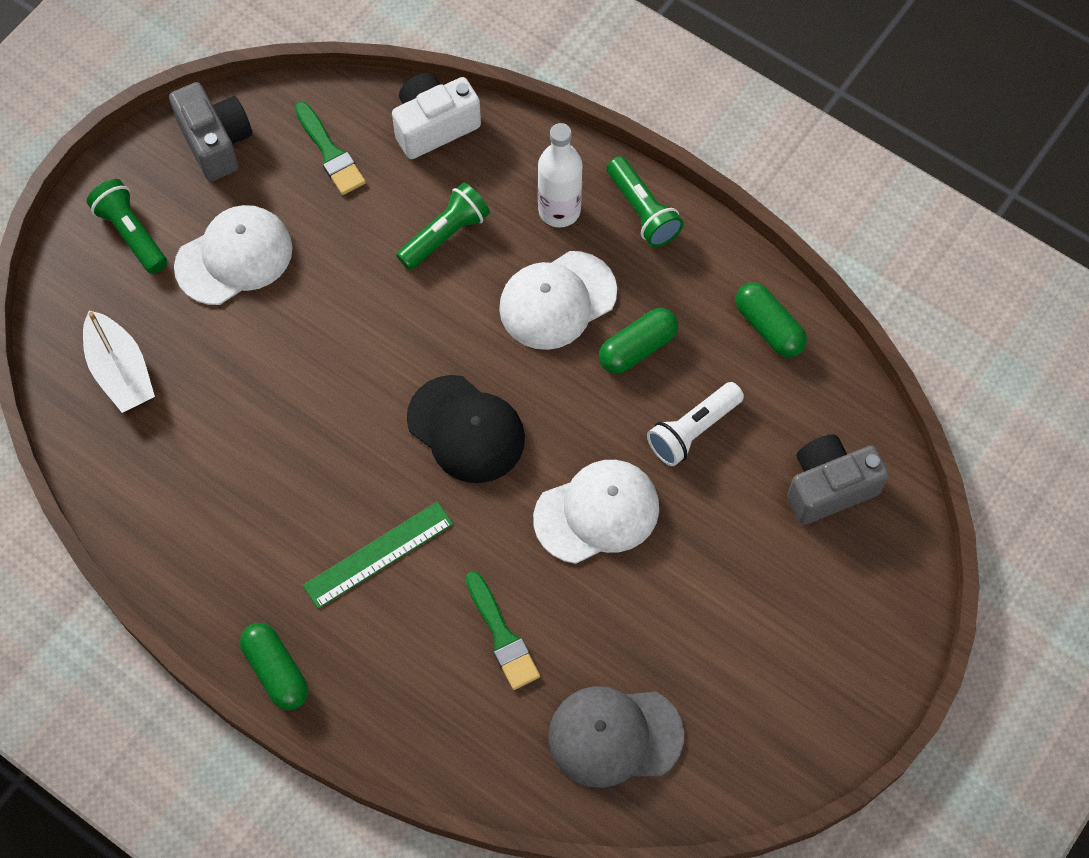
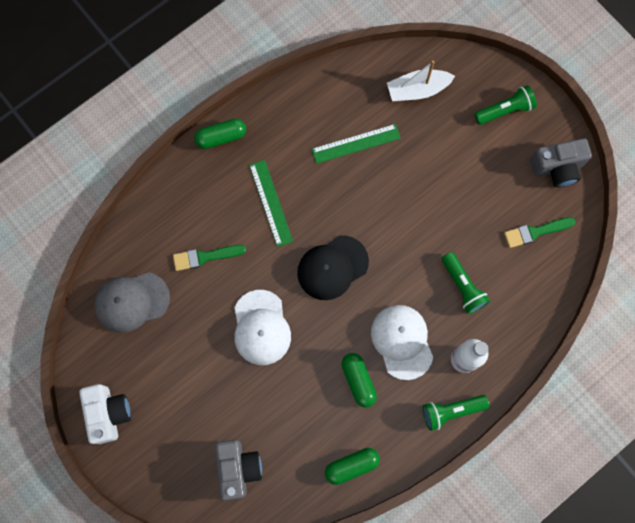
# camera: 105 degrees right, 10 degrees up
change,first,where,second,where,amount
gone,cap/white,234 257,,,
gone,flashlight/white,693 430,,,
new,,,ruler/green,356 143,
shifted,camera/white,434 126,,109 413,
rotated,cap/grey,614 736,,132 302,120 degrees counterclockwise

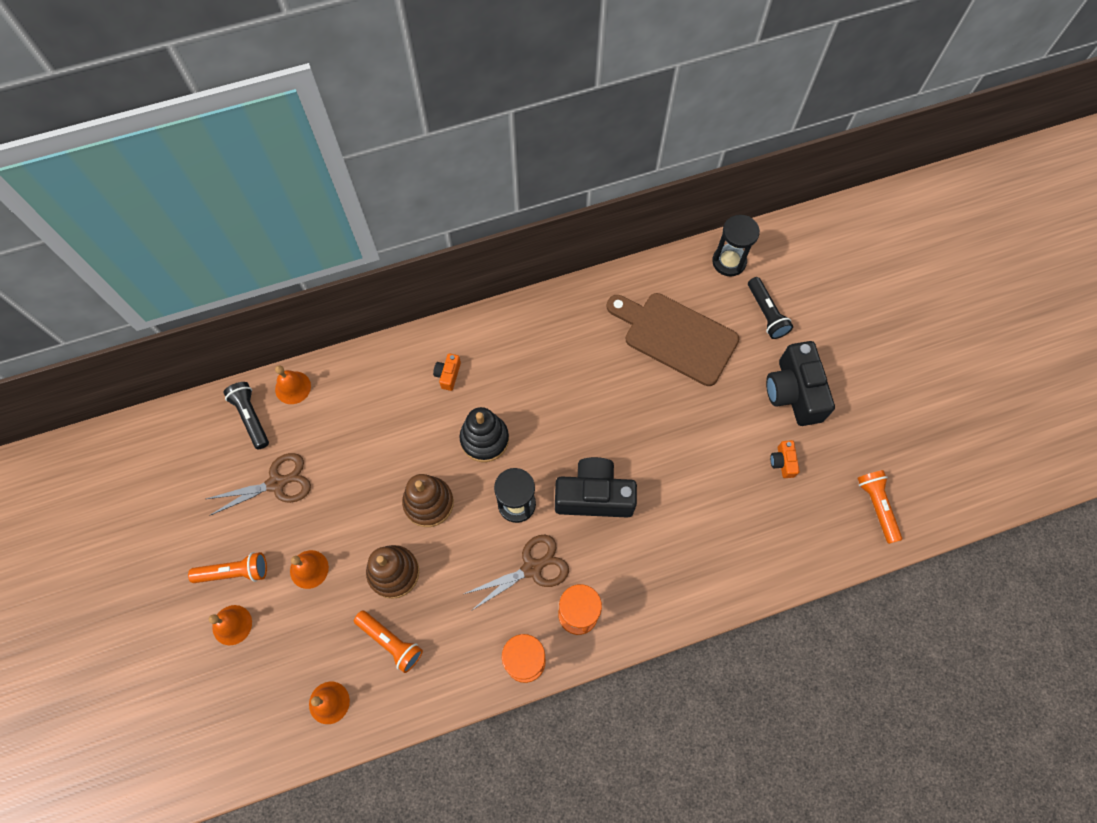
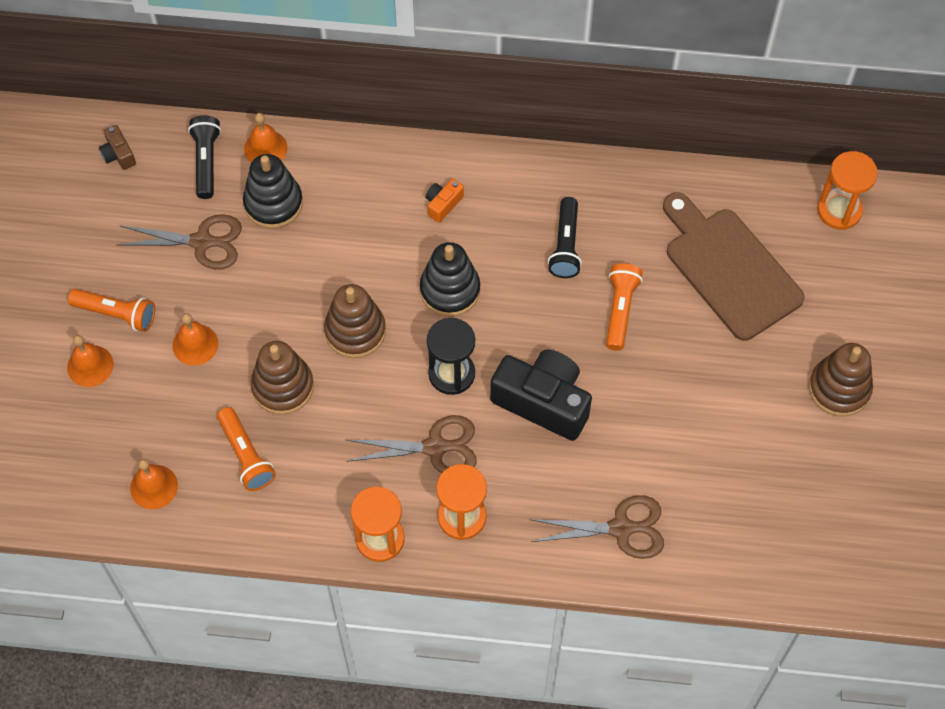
# camera: 25 degrees right, 5 degrees down
change,first,where,second,where,amount
gone,camera/orange,782 462,,,
new,,,camera/brown,118 154,
new,,,stacking toy/black,273 203,
new,,,scissors/brown,621 528,
shifted,flashlight/black,766 313,,565 245,
shifted,flashlight/orange,876 506,,620 310,
swapped,camera/black,794 392,stacking toy/brown,839 388,
repainted,hourglass/black,729 262,hourglass/orange,839 210,

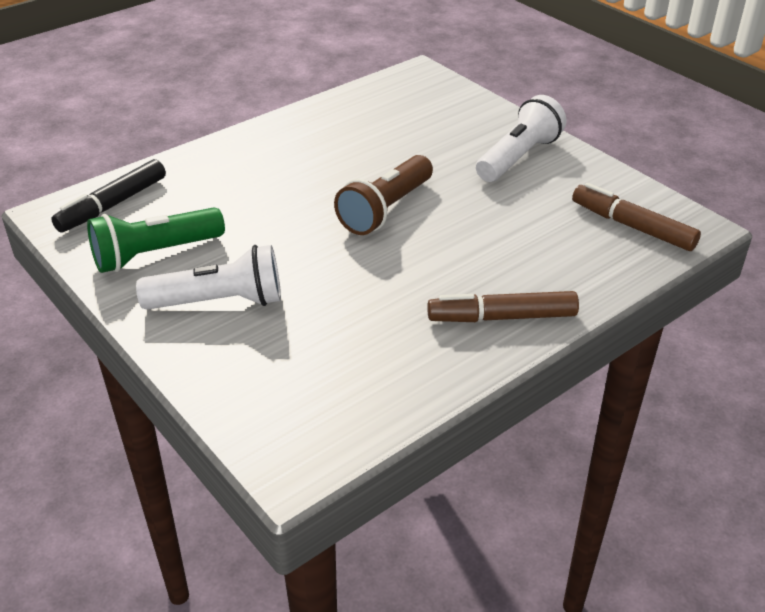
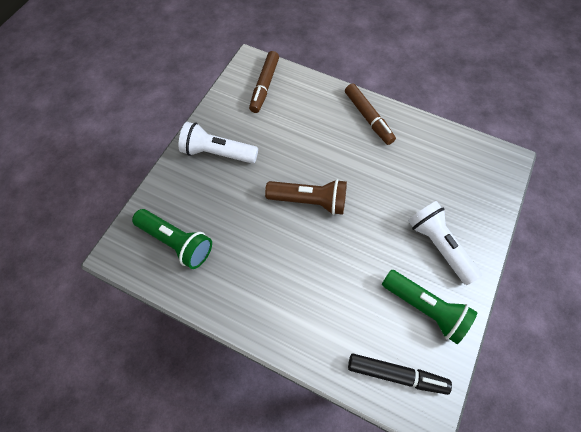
# camera: 115 degrees left, 25 degrees up
change,first,where,second,where,amount
new,,,flashlight/green,176 242,

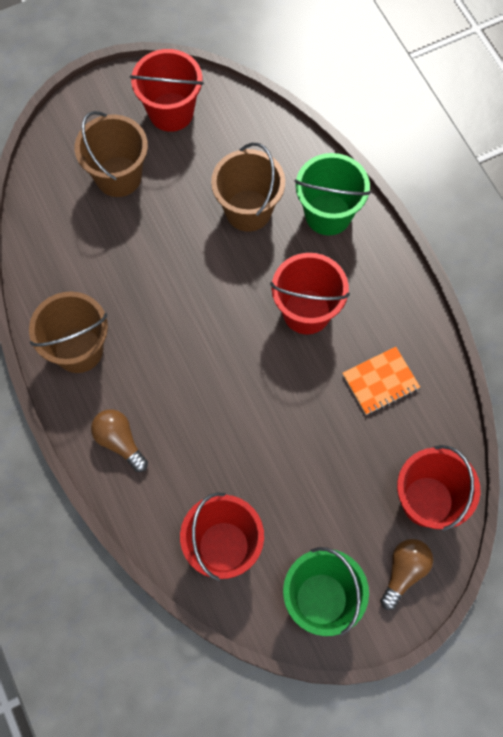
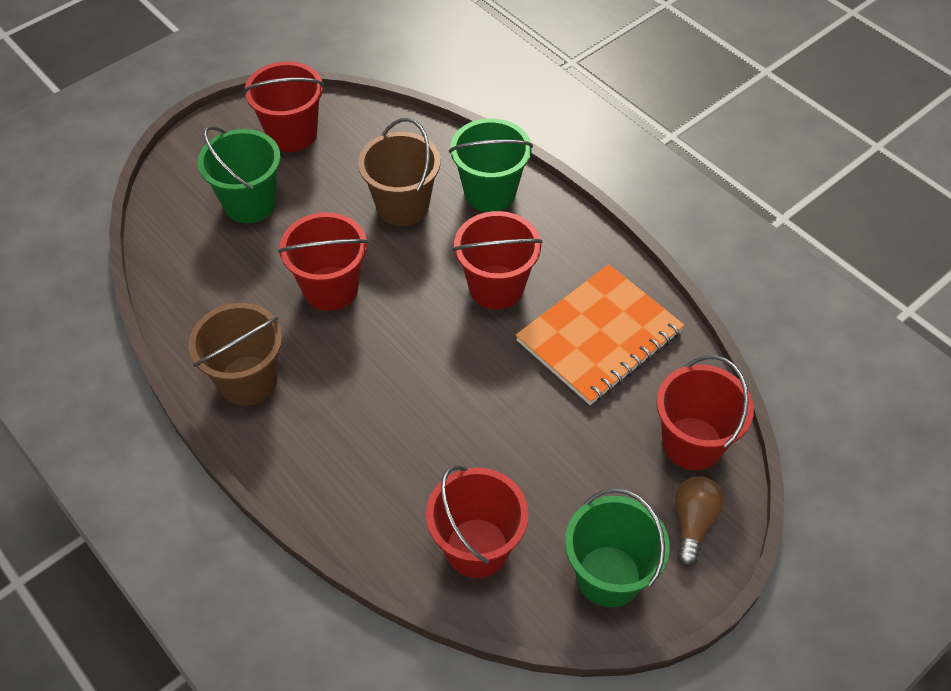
# camera: 15 degrees left, 15 degrees down
change,first,where,second,where,amount
gone,light bulb/brown,119 441,,,
new,,,bucket/red,330 288,
repainted,bucket/brown,118 176,bucket/green,250 203,
scaled,notebook/orange,380 381,,599 336,x1.88

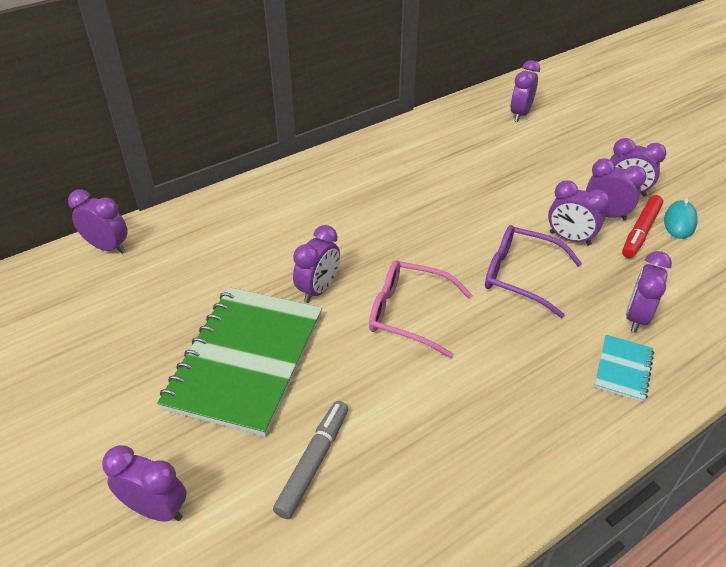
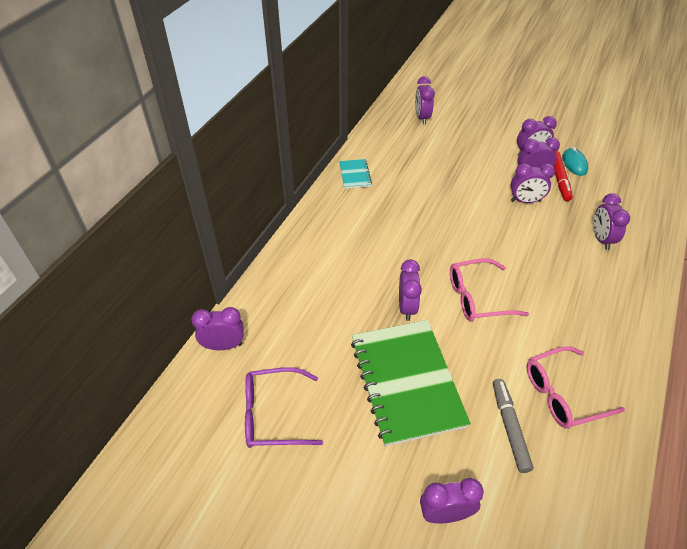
# camera: 30 degrees left, 5 degrees up
change,first,where,second,where,amount
new,,,glasses/pink,562 394,
shifted,glasses/purple,519 275,,272 414,
shifted,notebook/turquoise,623 369,,355 175,

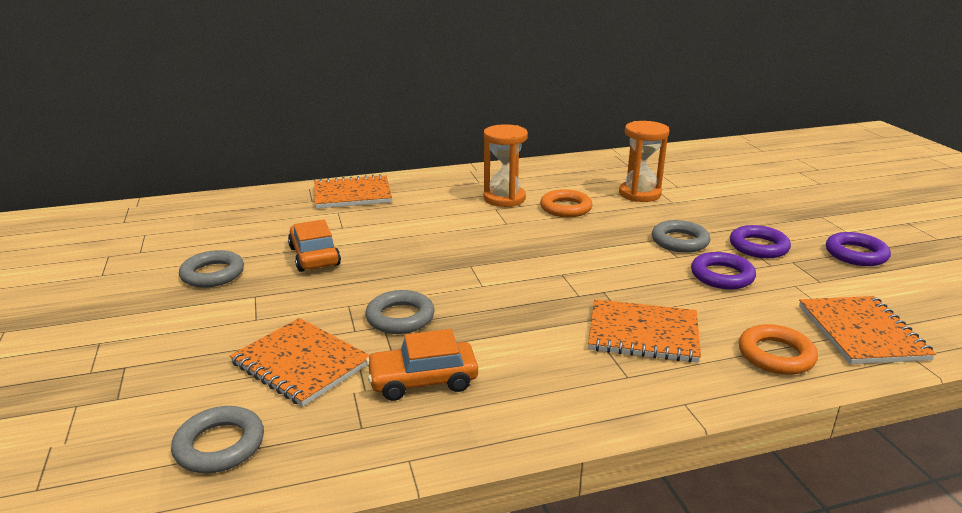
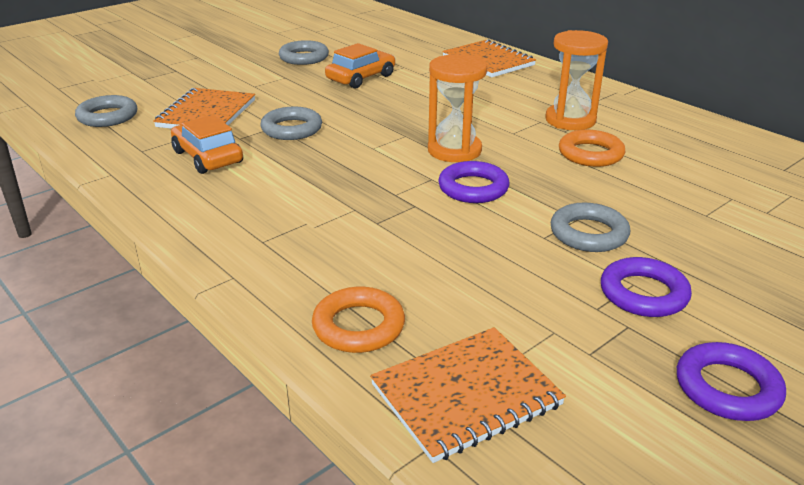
# camera: 65 degrees right, 5 degrees up
change,first,where,second,where,amount
gone,notebook/orange,643 333,,,
shifted,hourglass/orange,639 194,,454 150,
shifted,ring/purple,722 276,,473 188,

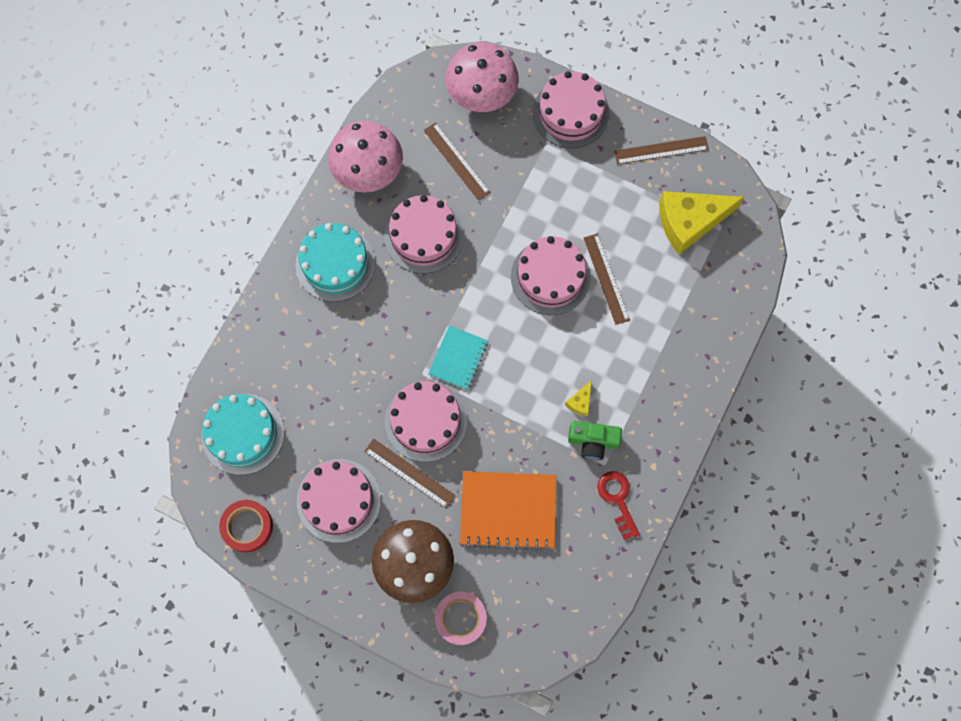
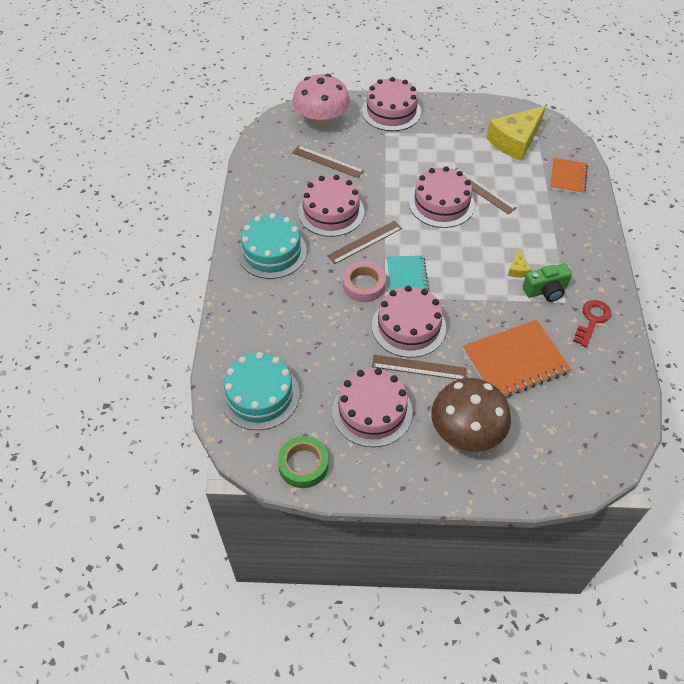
# camera: 25 degrees left, 20 degrees down
change,first,where,second,where,amount
gone,mushroom/pink,368 171,,,
new,,,notebook/orange,568 177,
shifted,tape/pink,460 618,,364 285,
shifted,ruler/brown,661 150,,364 242,
repainted,tape/red,247 527,tape/green,303 465,
rotated,key/red,618 500,,592 320,75 degrees clockwise

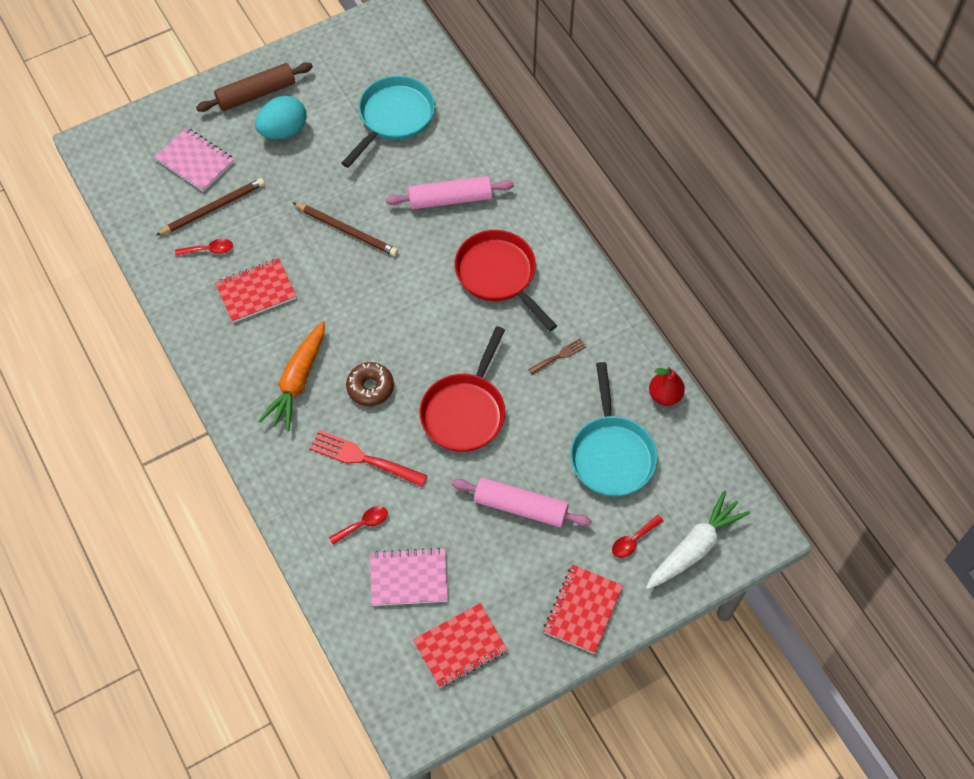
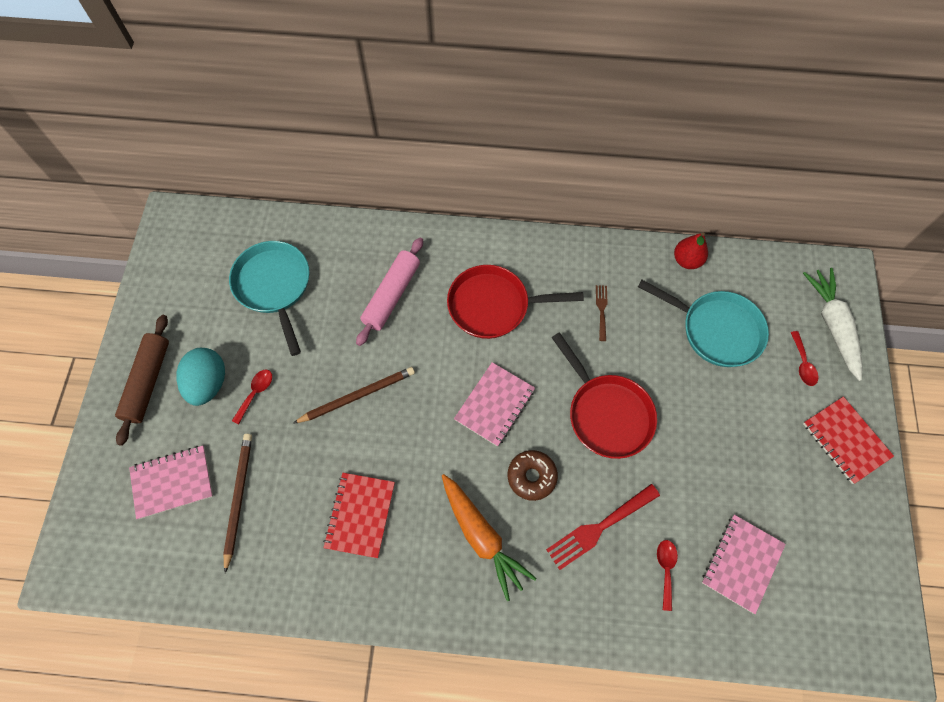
# camera: 55 degrees left, 5 degrees up
change,first,where,second,where,amount
gone,notebook/red,460 646,,,
gone,rolling pin/pink,520 507,,,
new,,,notebook/pink,495 405,
shifted,spoon/red,209 250,,256 393,

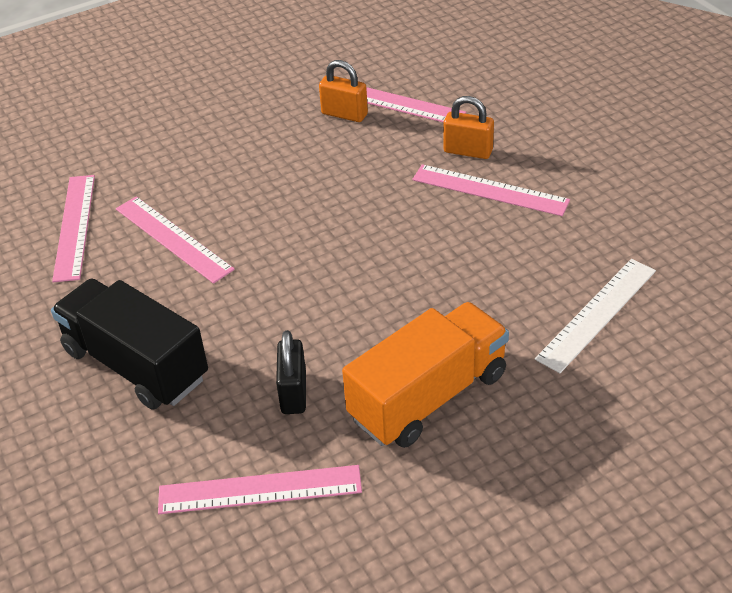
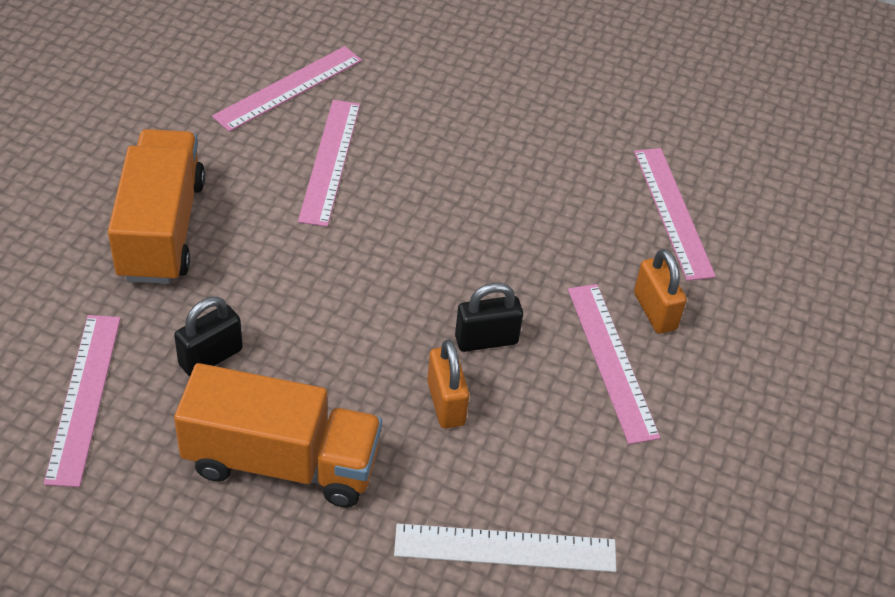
# camera: 45 degrees right, 5 degrees up
change,first,where,second,where,amount
new,,,padlock/black,486 340,
shifted,padlock/orange,344 114,,446 403,
repainted,truck/black,136 364,truck/orange,161 229,
rotated,ruler/pink,260 490,,83 397,45 degrees clockwise

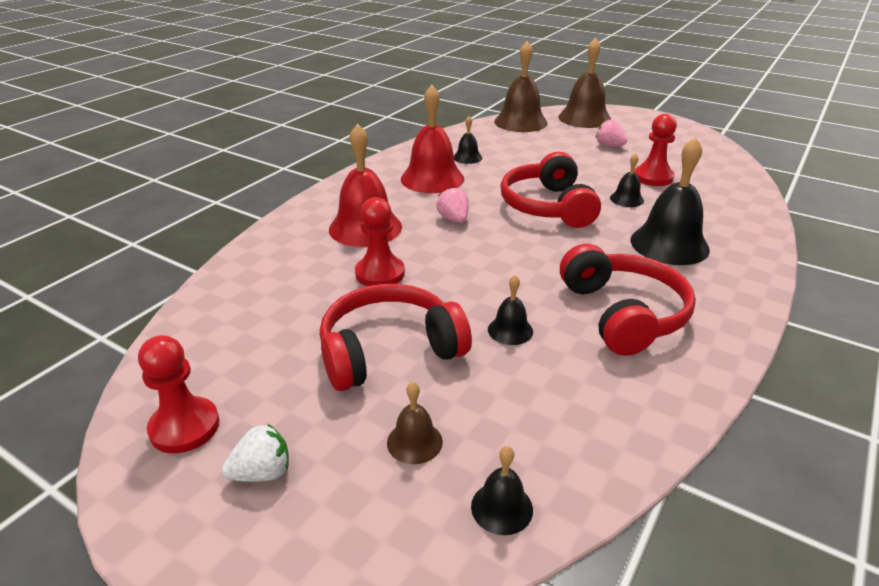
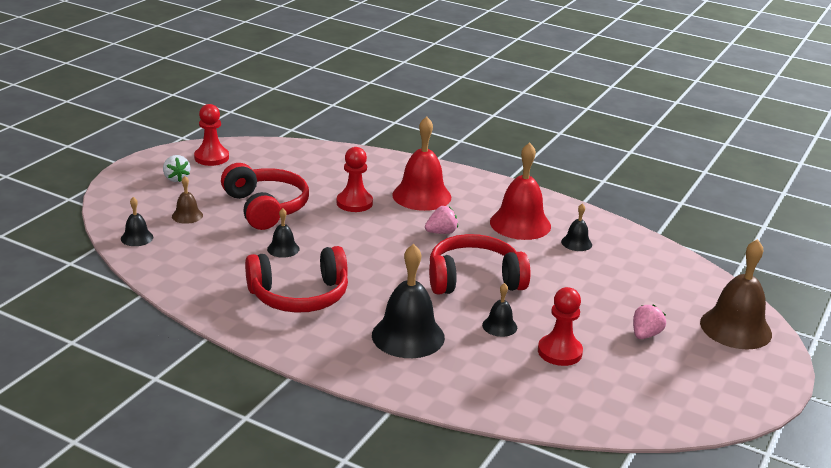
# camera: 85 degrees right, 5 degrees down
change,first,where,second,where,amount
gone,bell/brown,520 122,,,

